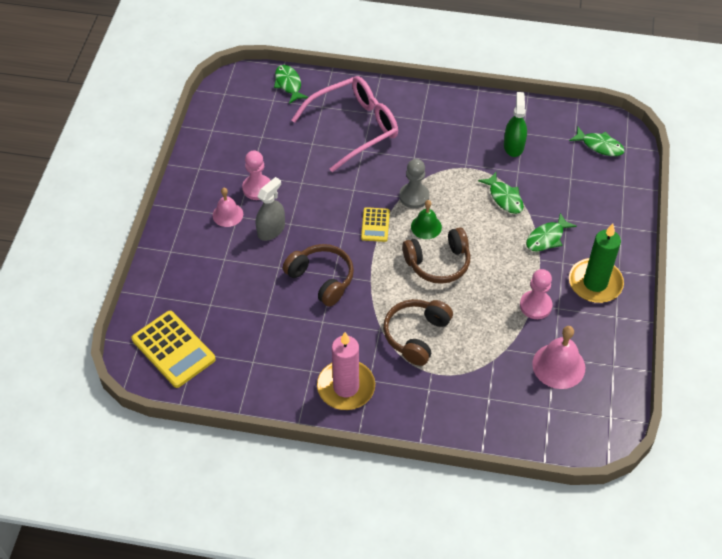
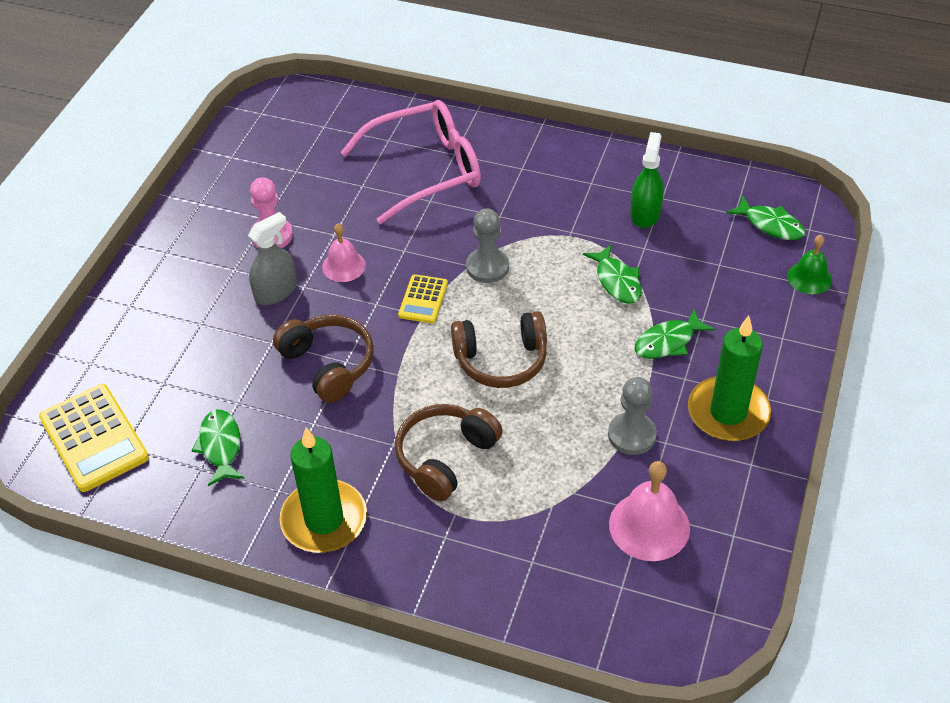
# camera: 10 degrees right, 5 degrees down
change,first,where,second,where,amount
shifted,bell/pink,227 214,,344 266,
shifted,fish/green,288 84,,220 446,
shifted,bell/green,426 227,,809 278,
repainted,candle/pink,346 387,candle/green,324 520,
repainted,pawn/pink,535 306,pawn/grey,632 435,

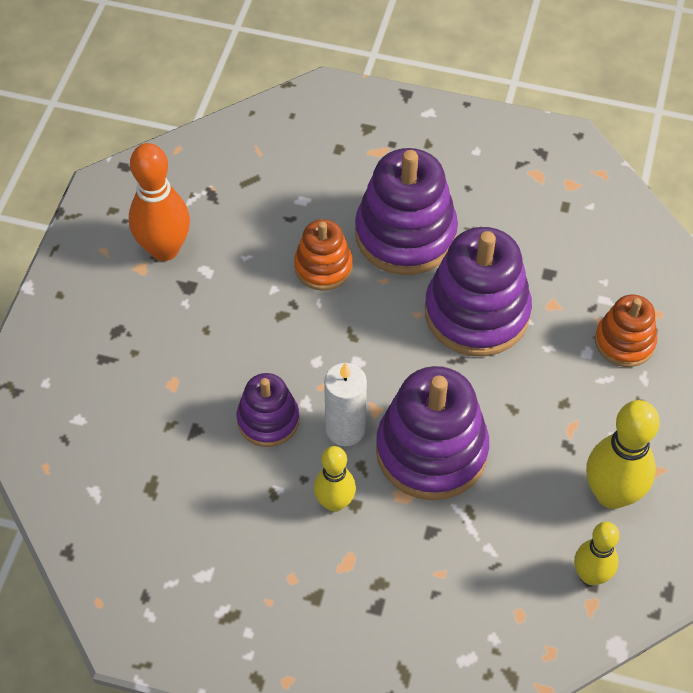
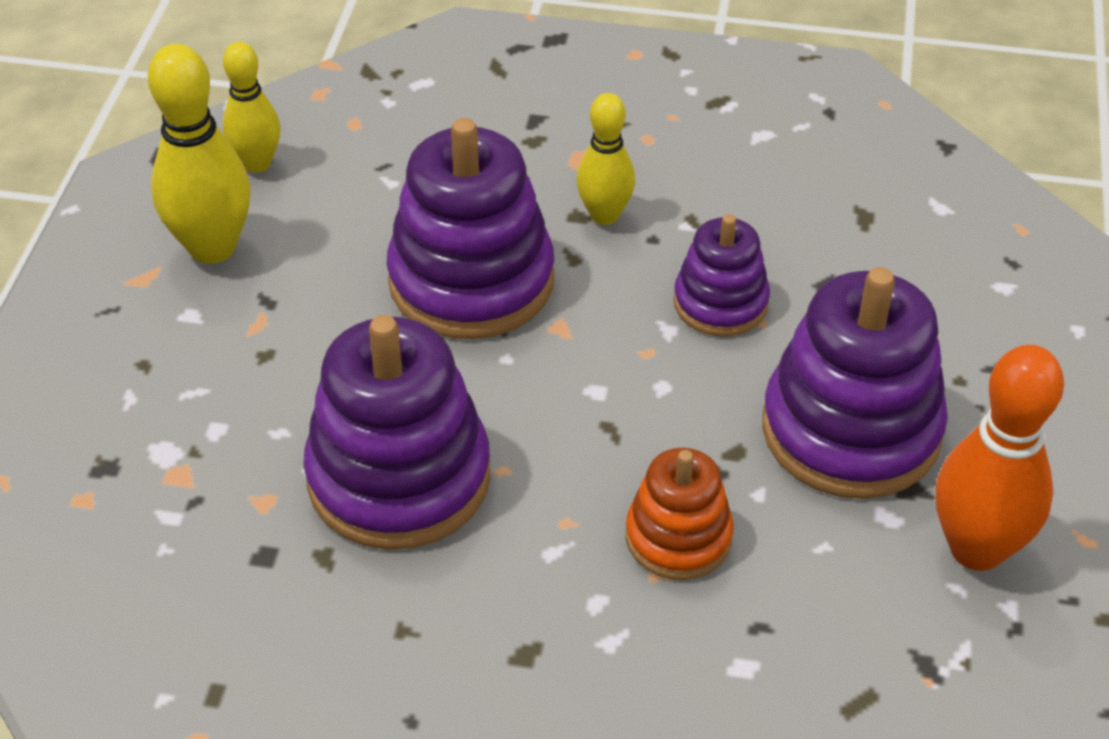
# camera: 175 degrees right, 10 degrees down
change,first,where,second,where,amount
gone,candle/white,345 429,,,
gone,stacking toy/orange,624 342,,,
shifted,stacking toy/purple,405 234,,851 430,

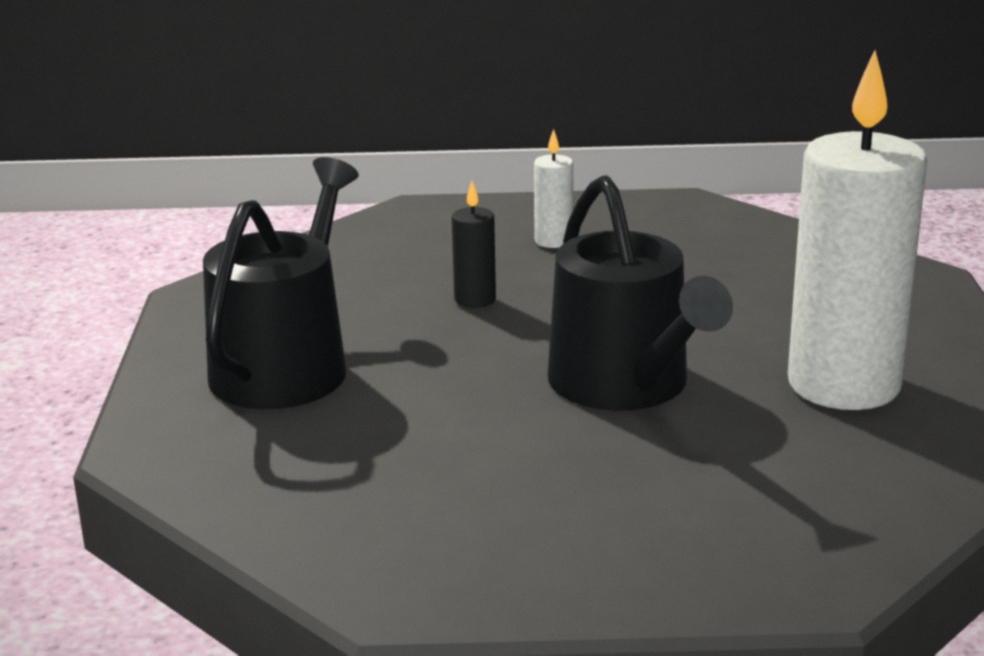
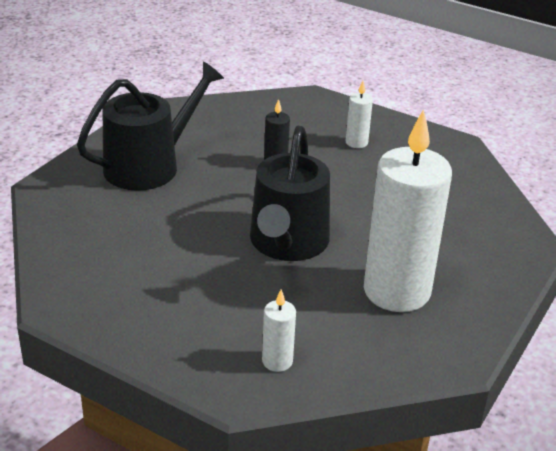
# camera: 30 degrees right, 10 degrees up
change,first,where,second,where,amount
new,,,candle/white,277 361,

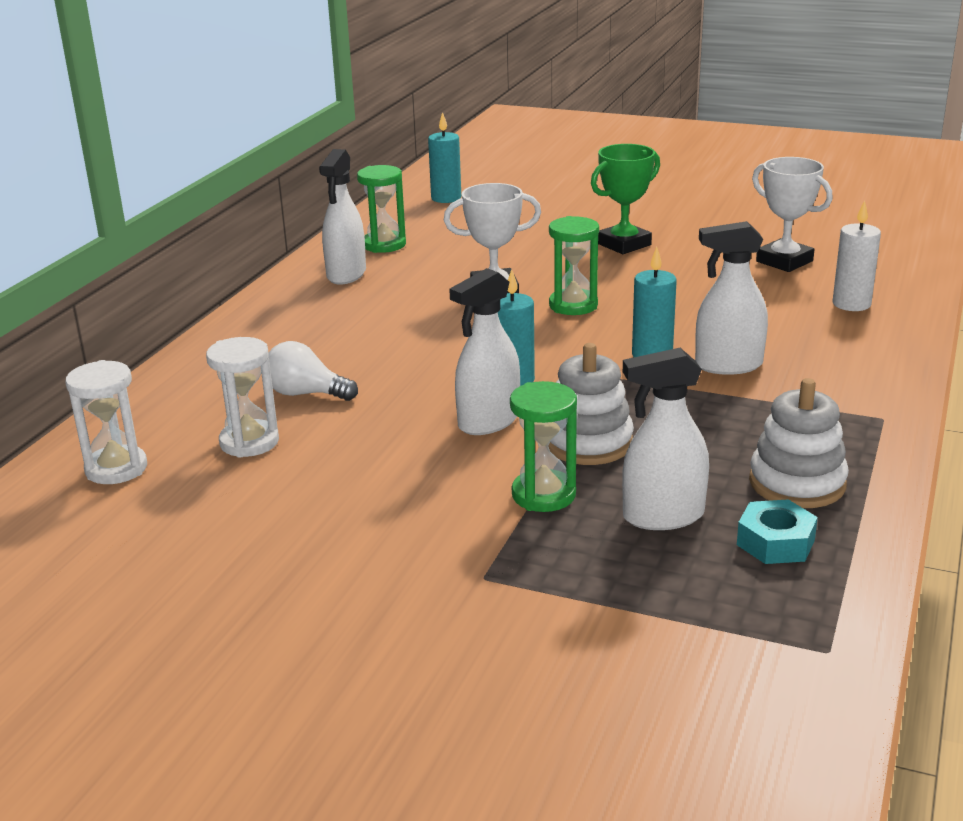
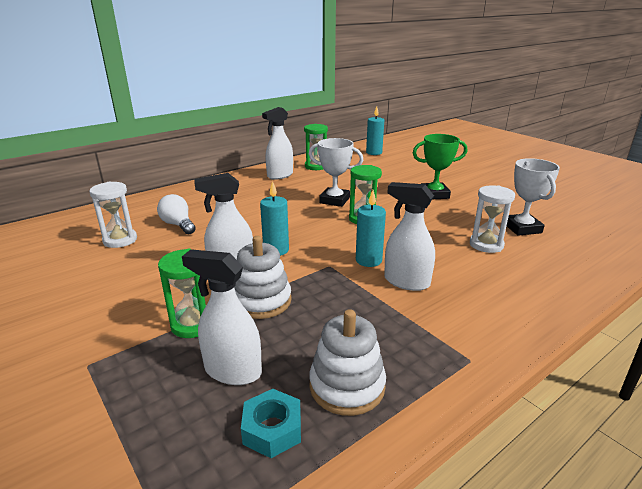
# camera: 30 degrees right, 0 degrees up
change,first,where,second,where,amount
gone,candle/white,851 304,,,
shifted,hourglass/white,116 469,,486 245,

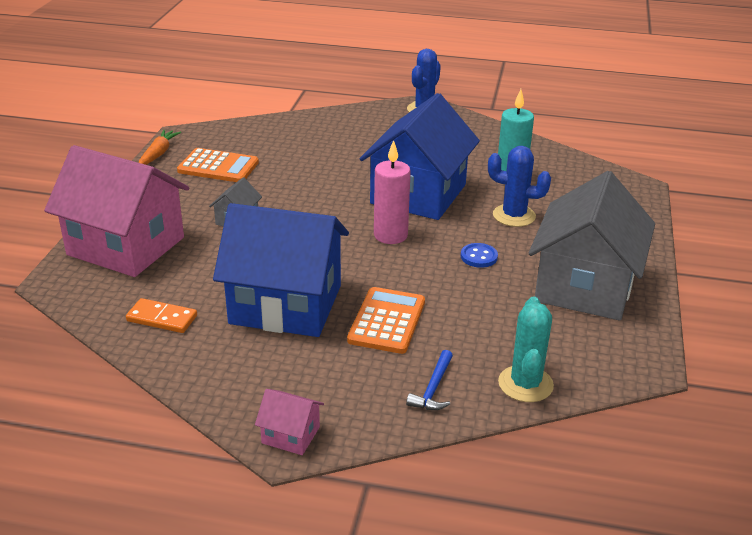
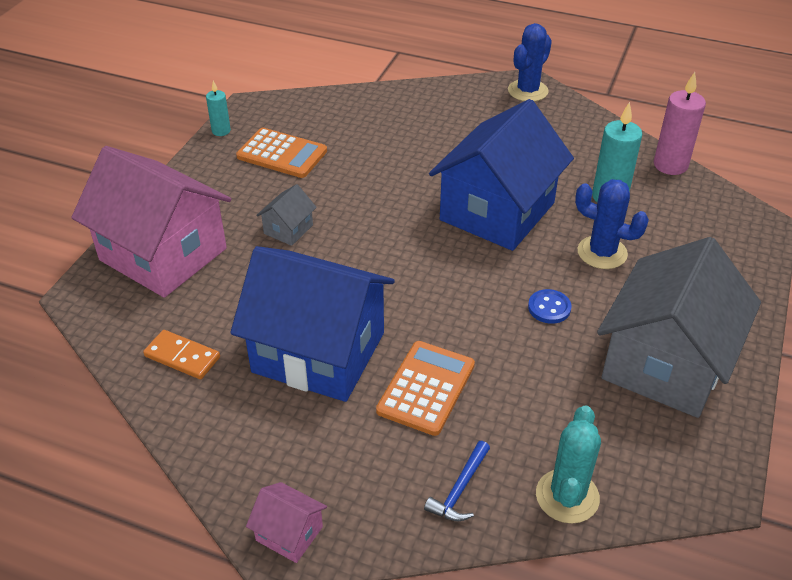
# camera: 10 degrees right, 10 degrees up
change,first,where,second,where,amount
shifted,candle/pink,390 235,,670 165,
swapped,carrot/orange,158 154,candle/turquoise,221 131,

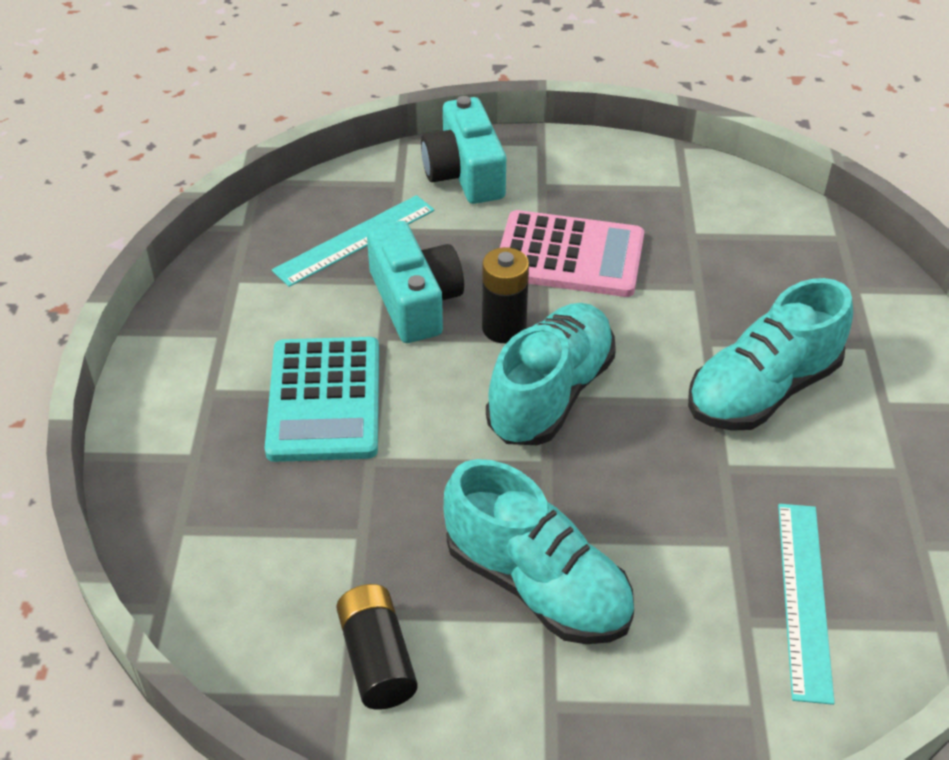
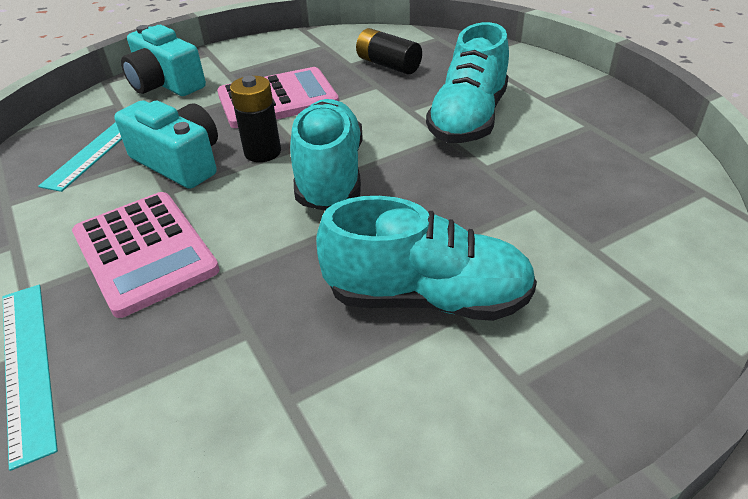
# camera: 30 degrees left, 5 degrees down
change,first,where,second,where,amount
shifted,battery/black,377 658,,388 65,
shifted,ruler/turquoise,804 598,,27 365,
repainted,calculator/turquoise,324 400,calculator/pink,145 252,

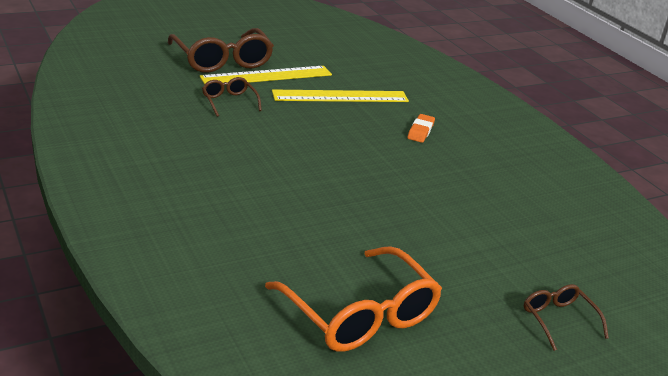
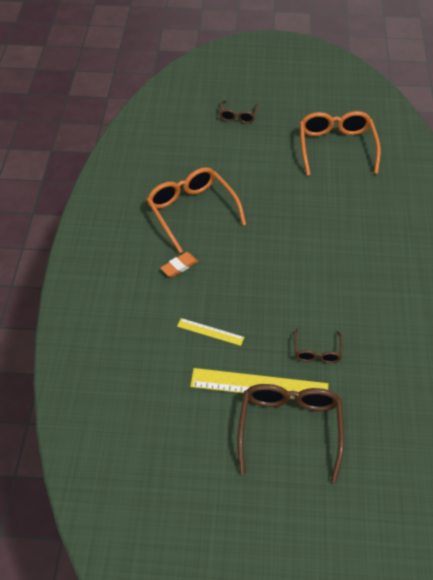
# camera: 145 degrees left, 20 degrees up
change,first,where,second,where,amount
new,,,glasses/orange,191 211,
scaled,ruler/yellow,340 96,,210 332,x0.52

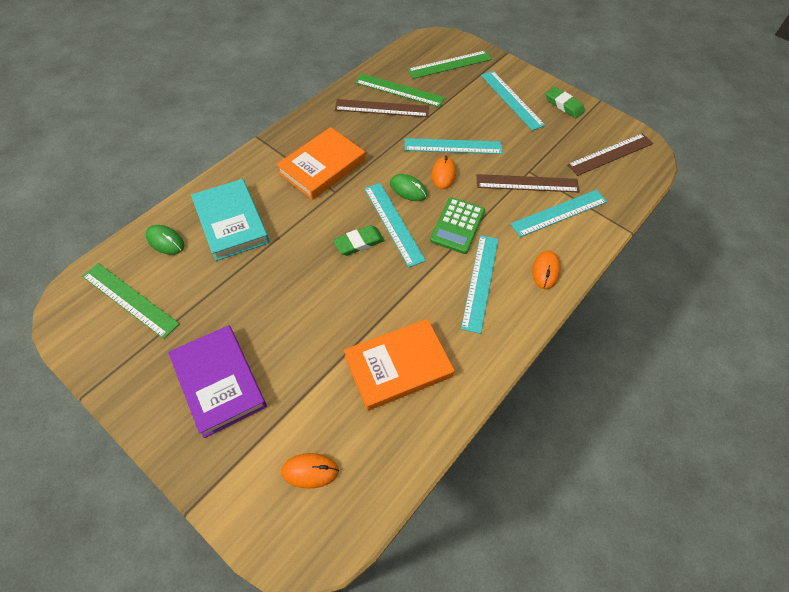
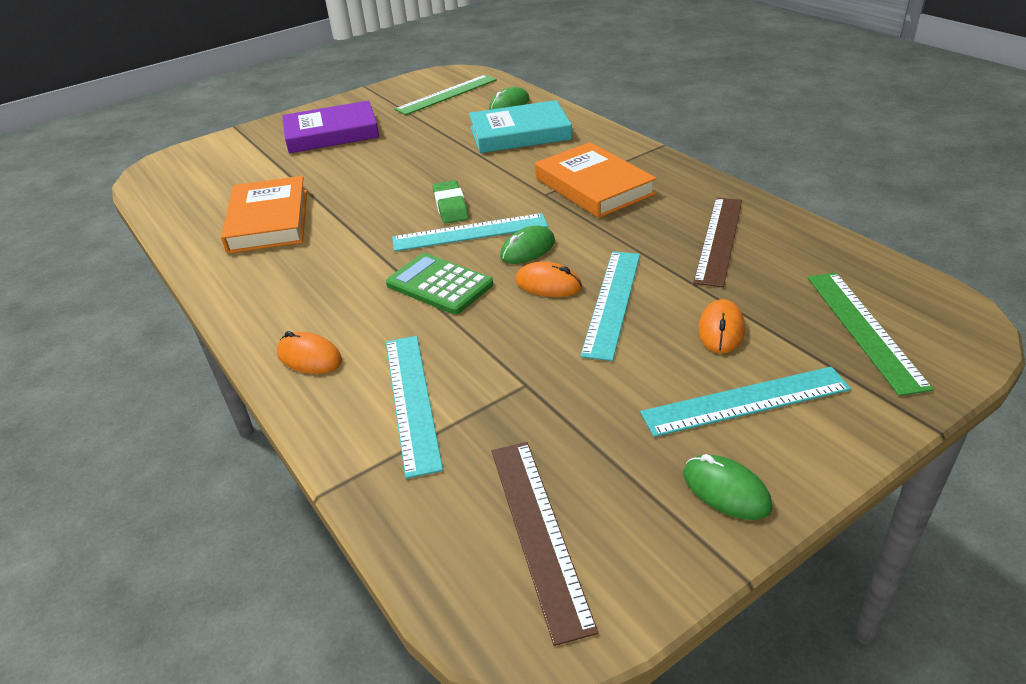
# camera: 110 degrees right, 20 degrees down
change,first,where,second,where,amount
gone,ruler/green,399 90,,,
gone,ruler/turquoise,480 282,,,
gone,ruler/brown,527 183,,,
shifted,mouse/orange,310 471,,721 330,
swapped,eraser/green,563 105,mouse/green,726 490,

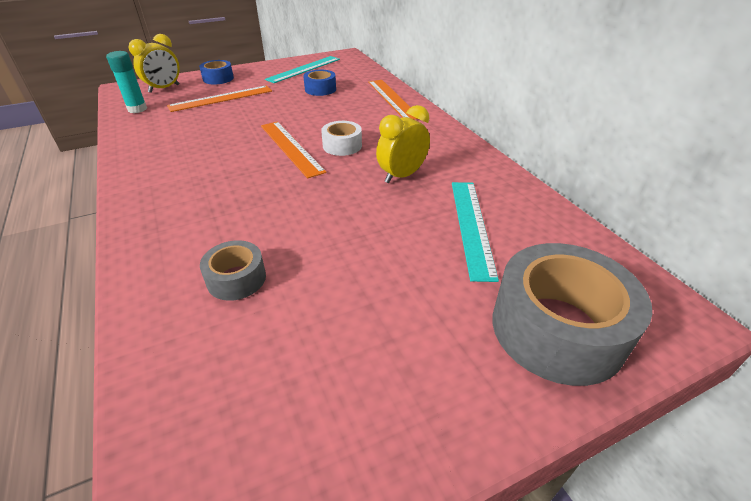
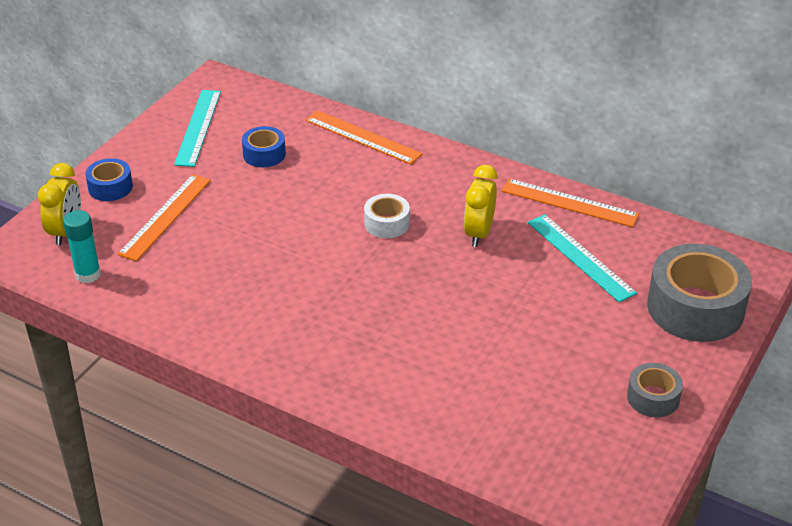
# camera: 35 degrees left, 0 degrees up
change,first,where,second,where,amount
shifted,tape/grey,236 279,,653 398,
shifted,ruler/orange,291 147,,569 203,

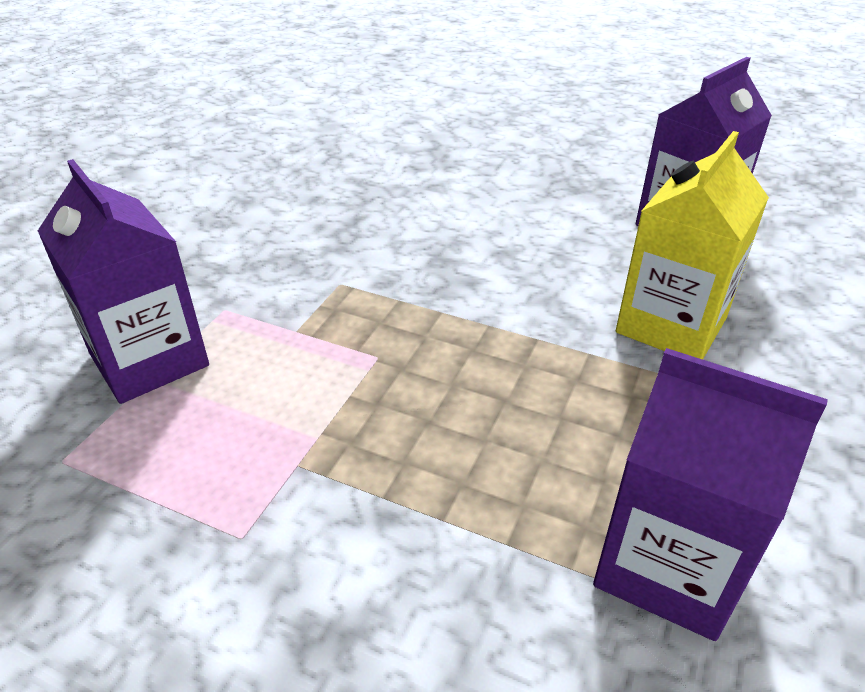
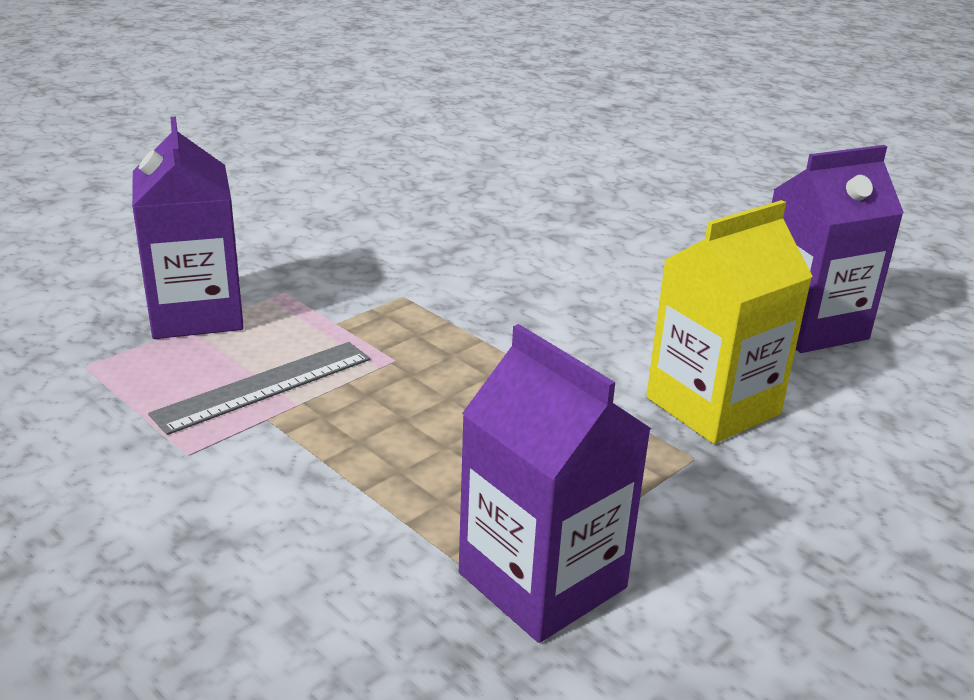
# camera: 20 degrees right, 10 degrees down
change,first,where,second,where,amount
new,,,ruler/grey,264 386,

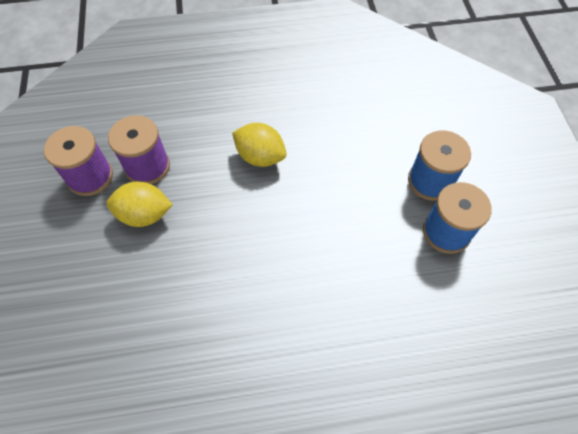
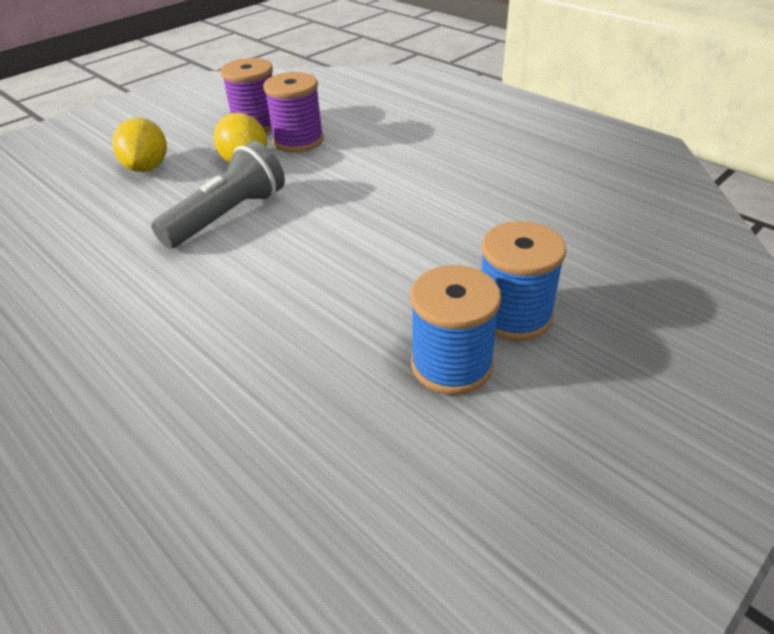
# camera: 55 degrees right, 20 degrees down
change,first,where,second,where,amount
new,,,flashlight/grey,228 216,
shifted,lemon/yellow,260 157,,147 167,

